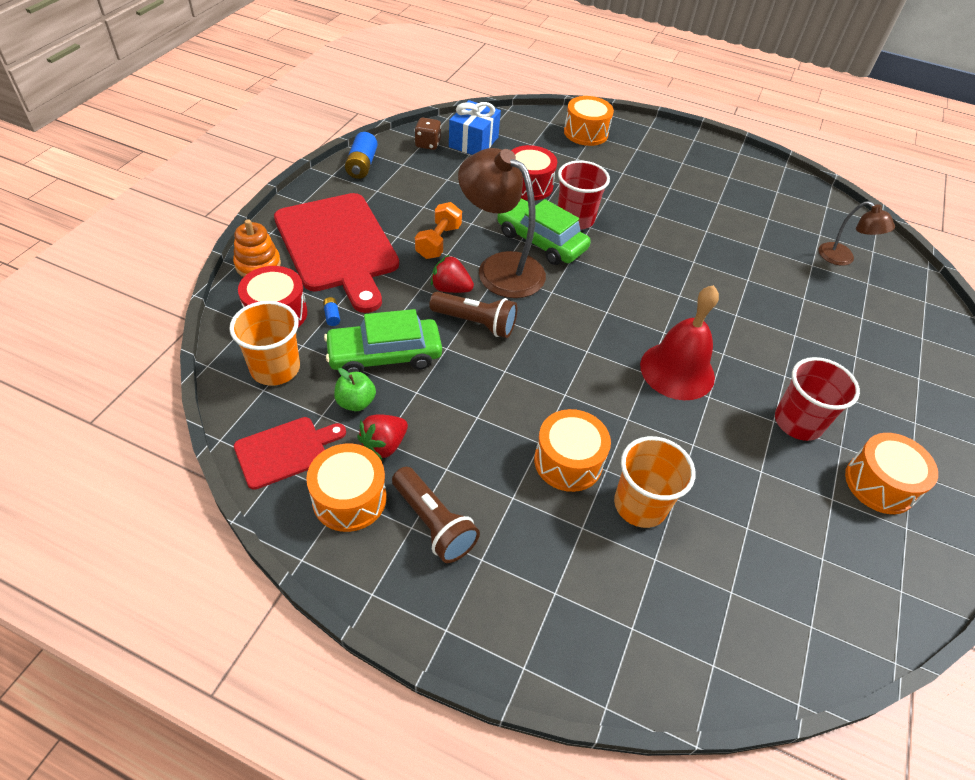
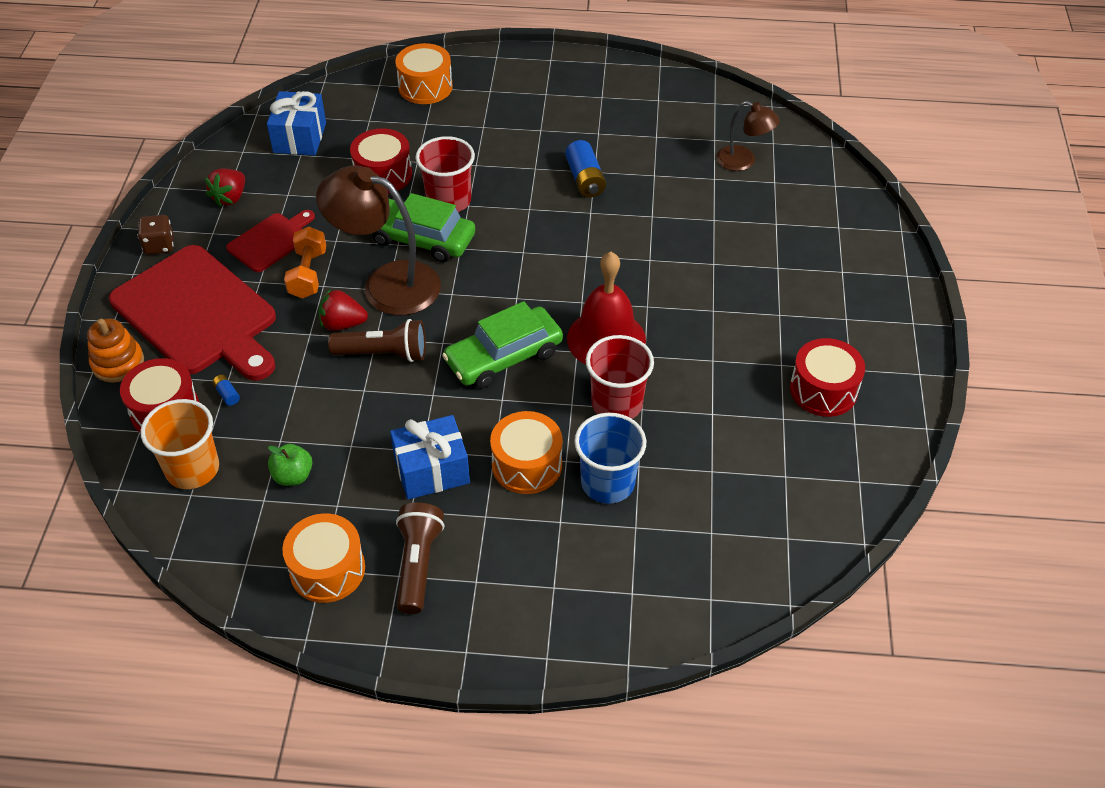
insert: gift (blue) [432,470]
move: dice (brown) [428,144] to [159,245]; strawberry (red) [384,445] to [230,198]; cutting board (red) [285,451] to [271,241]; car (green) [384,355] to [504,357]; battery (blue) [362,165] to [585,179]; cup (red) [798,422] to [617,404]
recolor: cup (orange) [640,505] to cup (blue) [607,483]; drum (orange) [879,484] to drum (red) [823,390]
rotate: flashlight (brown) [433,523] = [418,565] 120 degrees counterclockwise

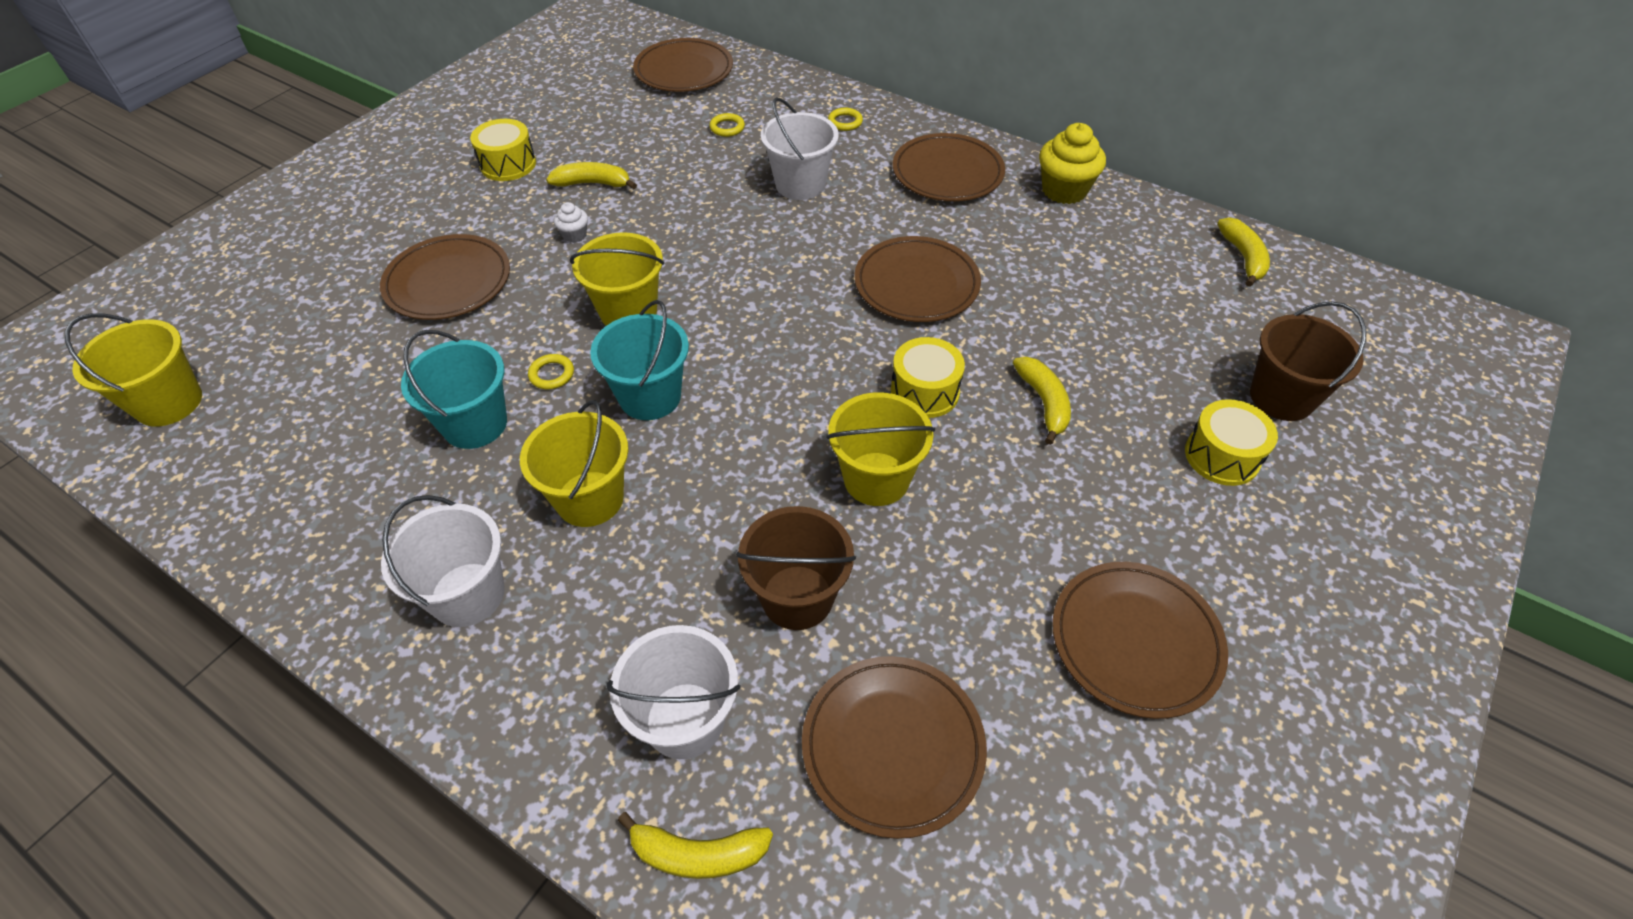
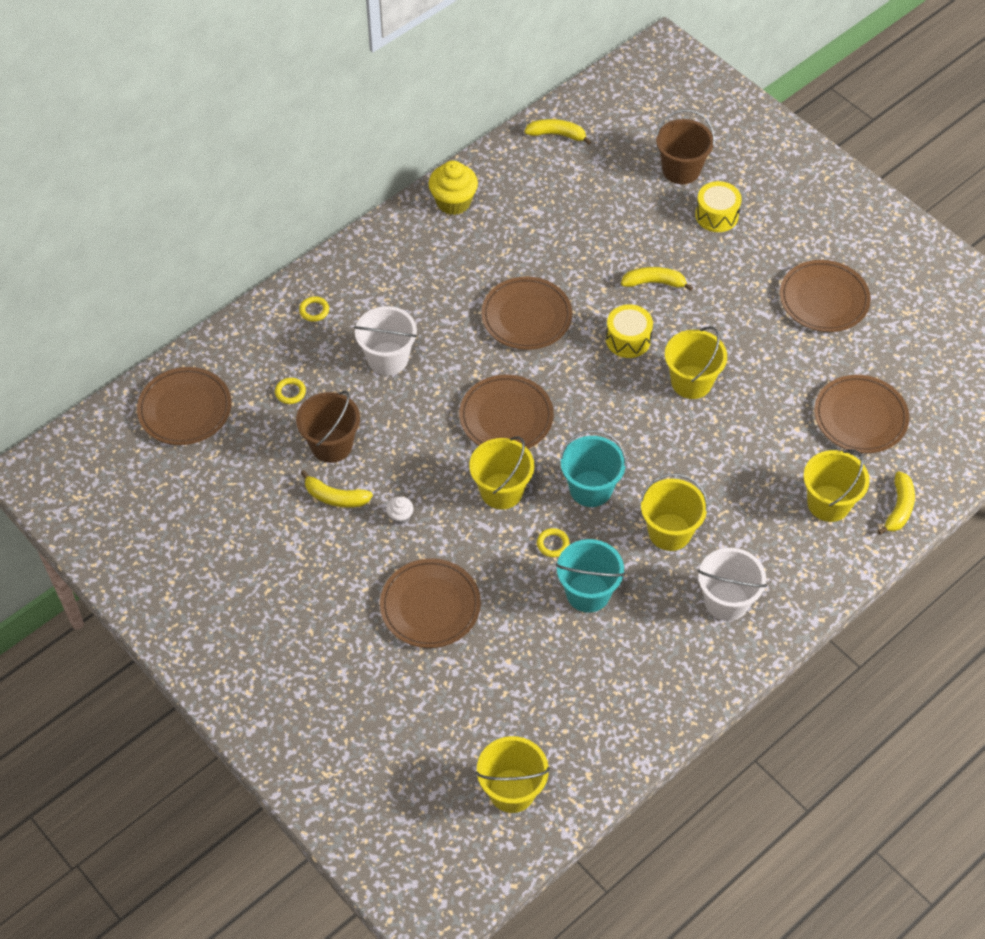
delete: drum (yellow) [508,164]
move: bucket (brown) [797,597] to [331,445]; plate (brown) [947,173] to [506,417]
recolor: bucket (white) [685,720] to bucket (yellow) [828,503]
rotate: banana (yellow) [593,183] = [335,497] 90 degrees counterclockwise

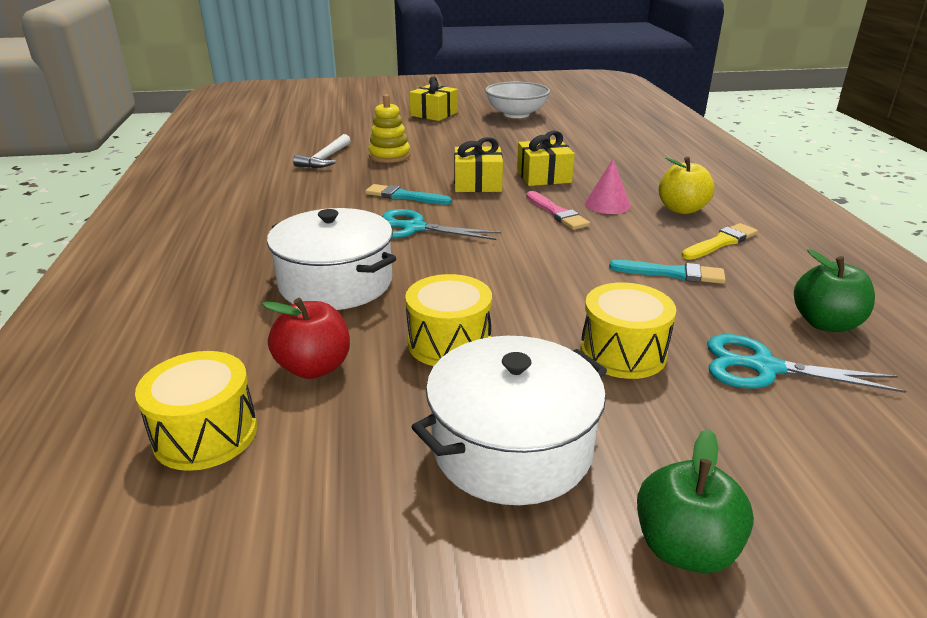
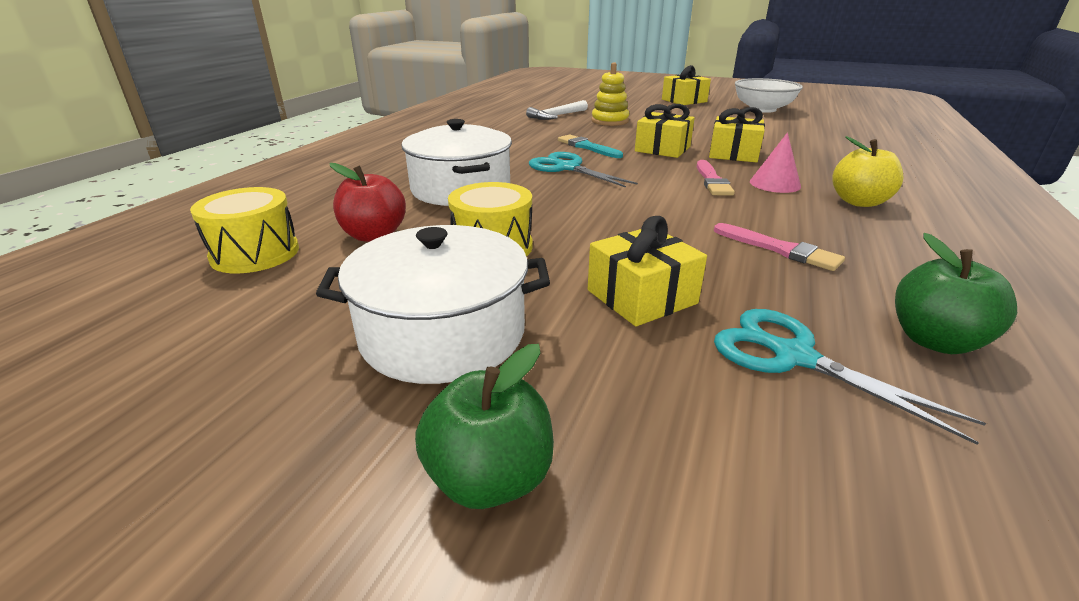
delete: brush (yellow) [721,242]
replace: drum (yellow) [623,352] to gift (yellow) [641,297]
recolor: brush (turquoise) [672,273] to brush (pink) [779,249]

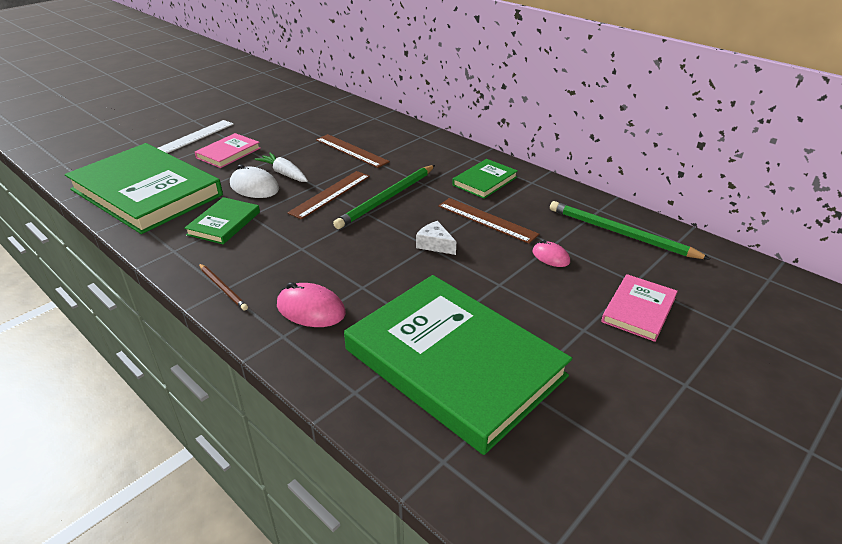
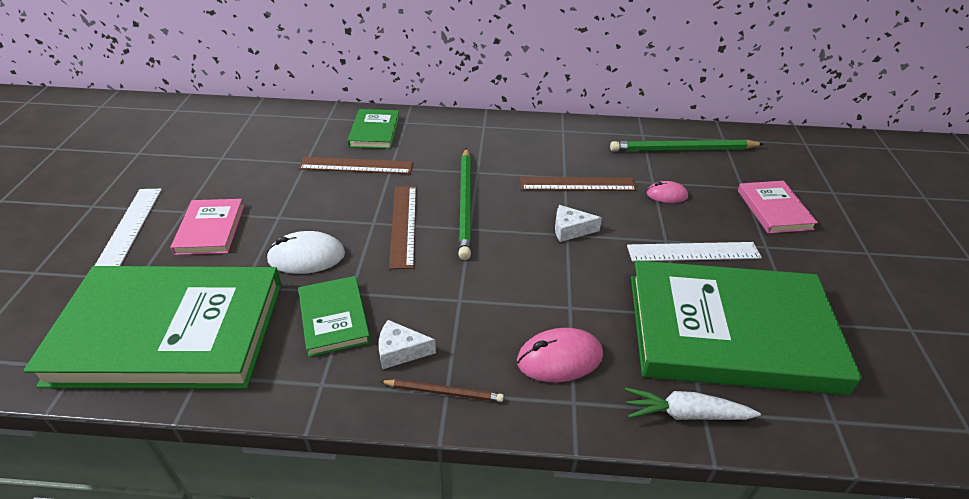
insert: cheese (white) [400,351]; ruler (white) [693,252]
move: book (green) [485,181] to [374,131]; carrot (white) [284,174] to [685,414]

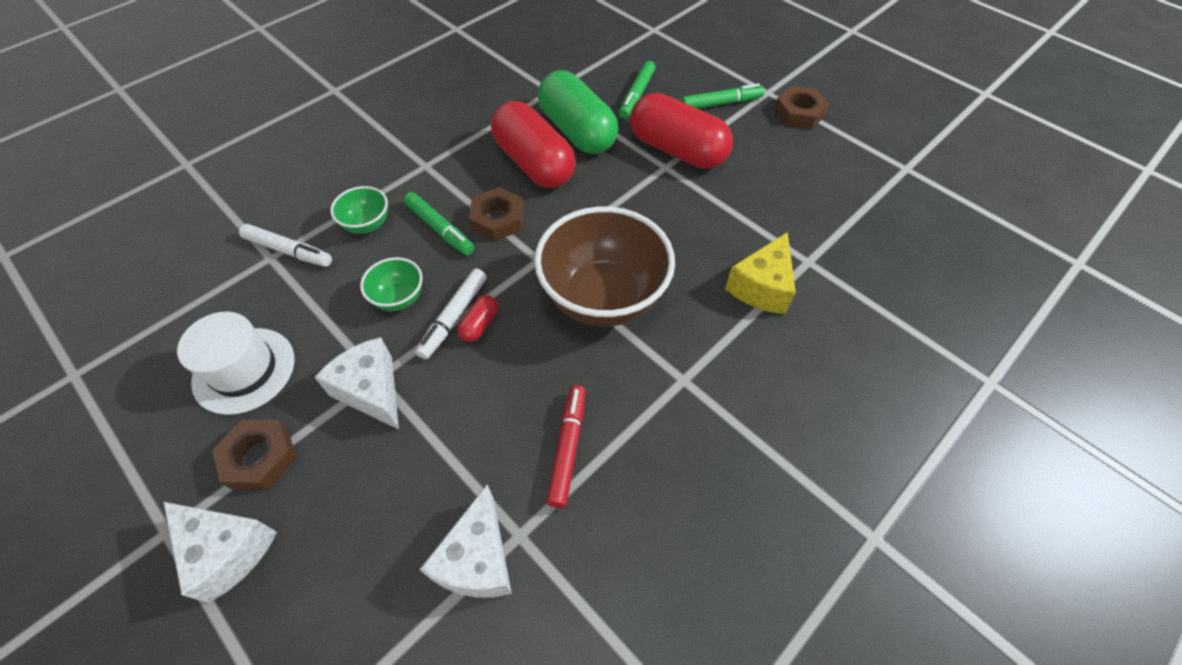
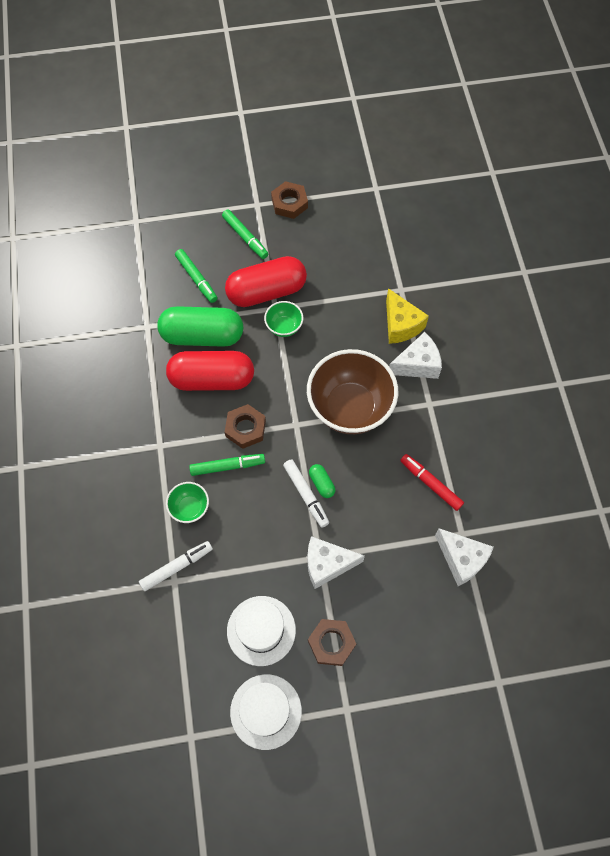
insert: hat (white) [266,711]
move: bowl (green) [399,298] to [284,327]; cheese (white) [227,551] to [417,364]
recolor: capsule (red) [480,325] to capsule (green) [321,483]
rotate: marker (green) [721,103] = [245,237] 120 degrees clockwise

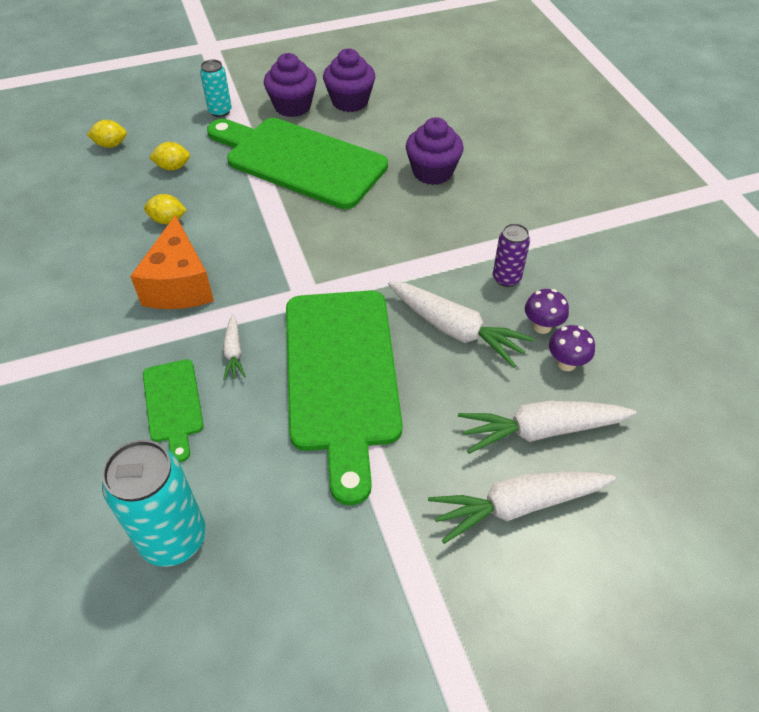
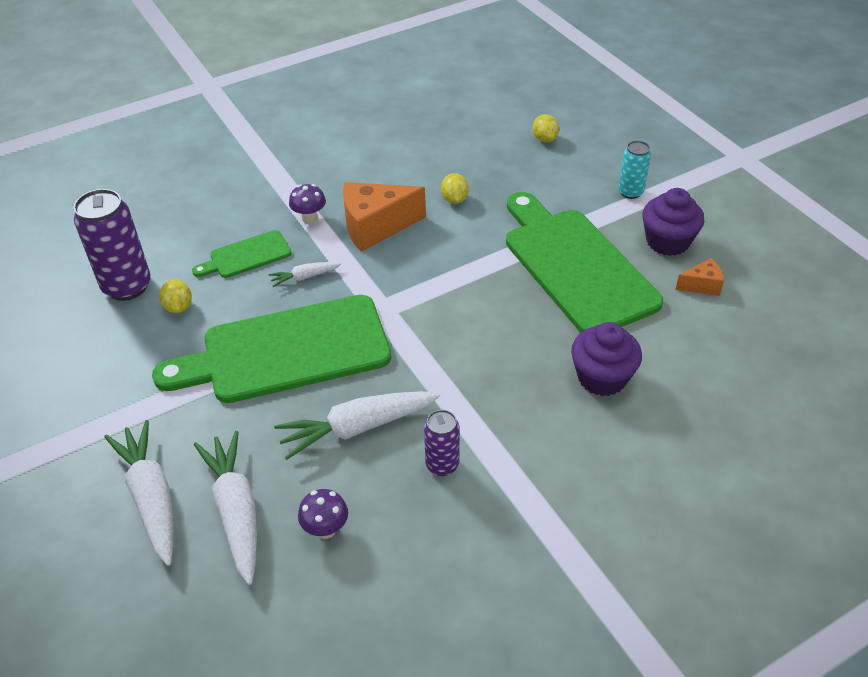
move: lemon (yellow) [173,167] to [179,307]; mushroom (purple) [542,326] to [309,218]
replace: cupcake (purple) [350,101] to cheese (orange) [702,285]
recolor: can (turquoise) [173,539] to can (purple) [127,286]
rotate: carrot (white) [456,330] = [356,428] 45 degrees clockwise; cutting board (green) [299,161] = [575,266] 45 degrees counterclockwise

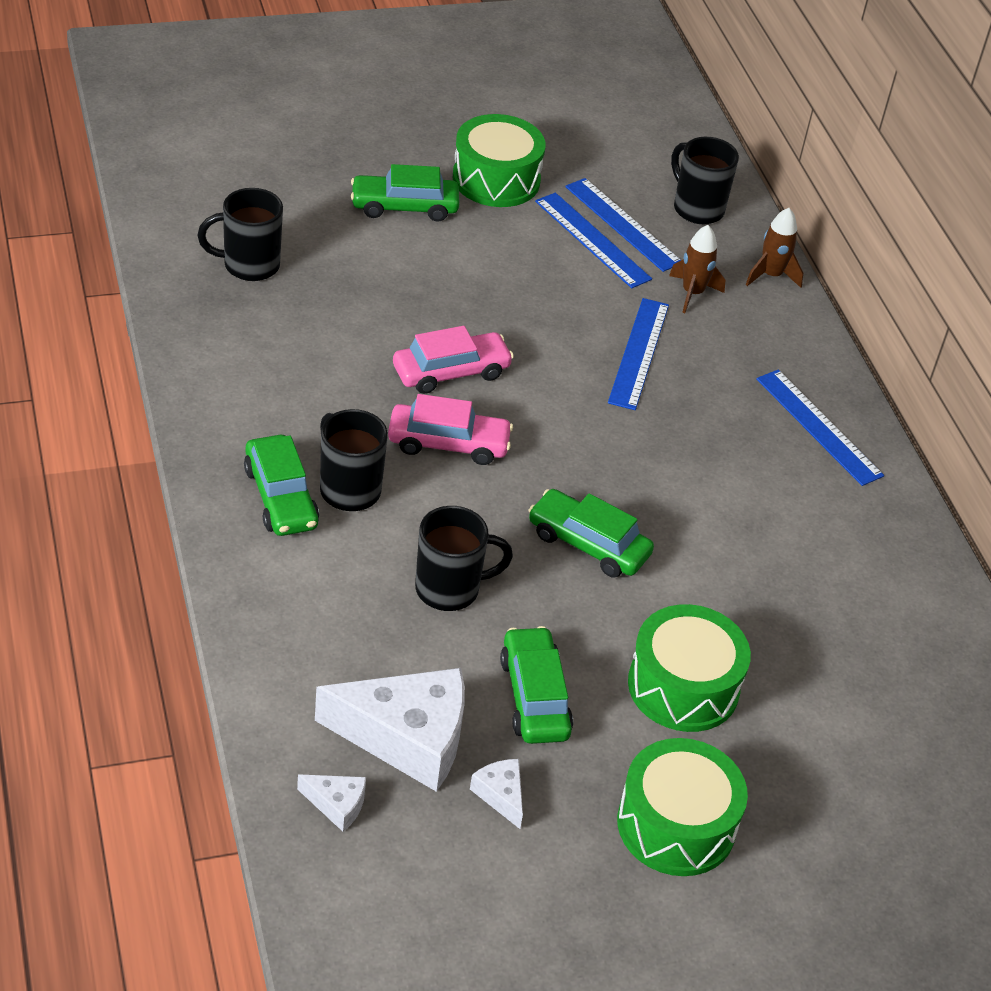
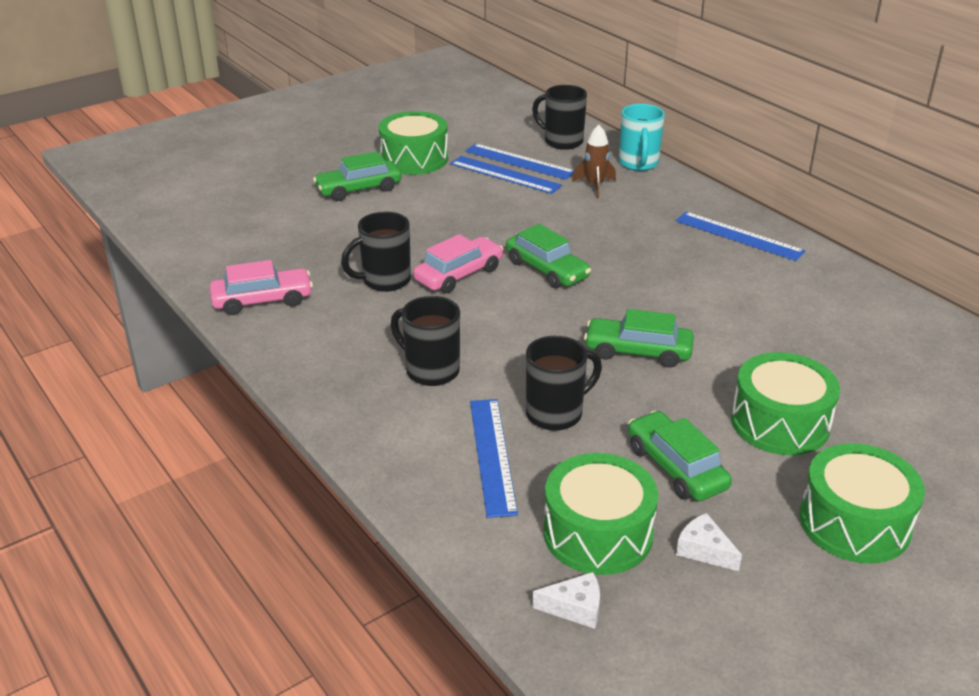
move: car (pink) [448,443] to [262,300]; mug (black) [249,265] to [385,281]; ruler (blue) [638,353] to [492,455]; car (green) [280,497] to [547,269]
replace: cheese (white) [407,738] to drum (green) [598,533]; rocket (brown) [771,275] to mug (turquoise) [638,164]

